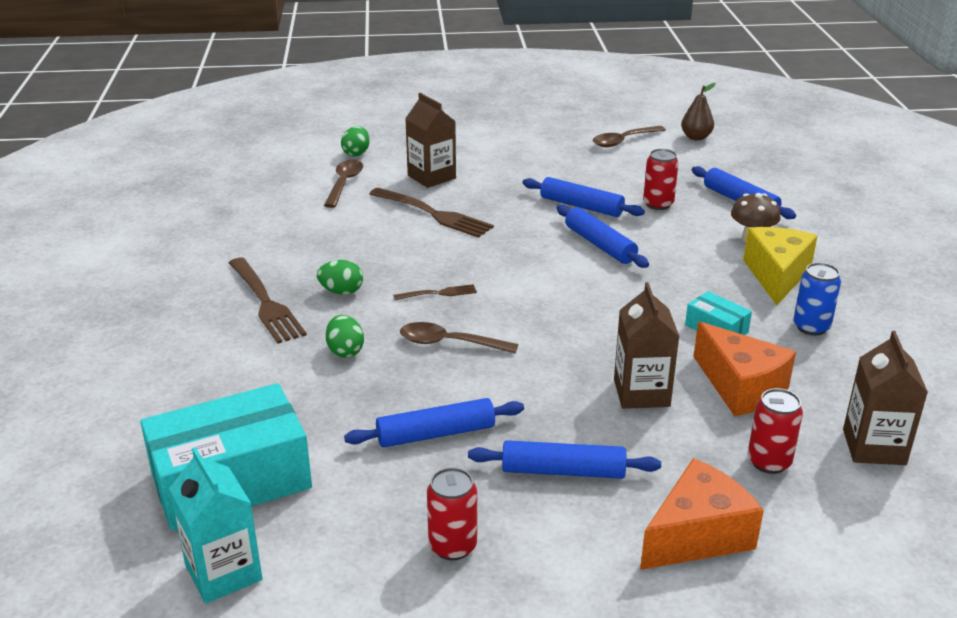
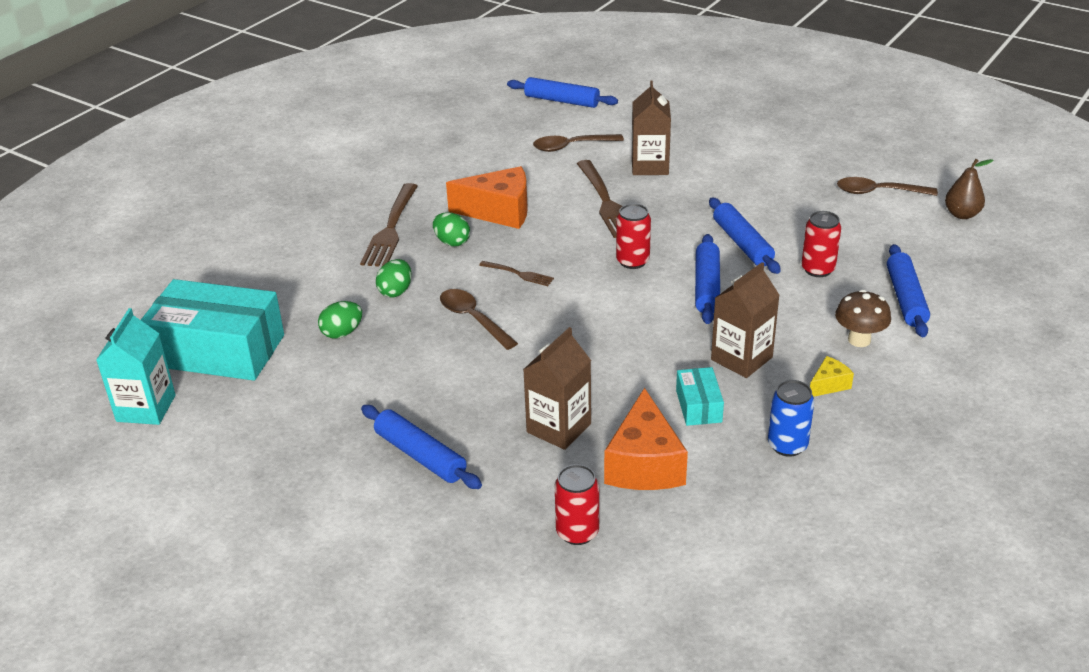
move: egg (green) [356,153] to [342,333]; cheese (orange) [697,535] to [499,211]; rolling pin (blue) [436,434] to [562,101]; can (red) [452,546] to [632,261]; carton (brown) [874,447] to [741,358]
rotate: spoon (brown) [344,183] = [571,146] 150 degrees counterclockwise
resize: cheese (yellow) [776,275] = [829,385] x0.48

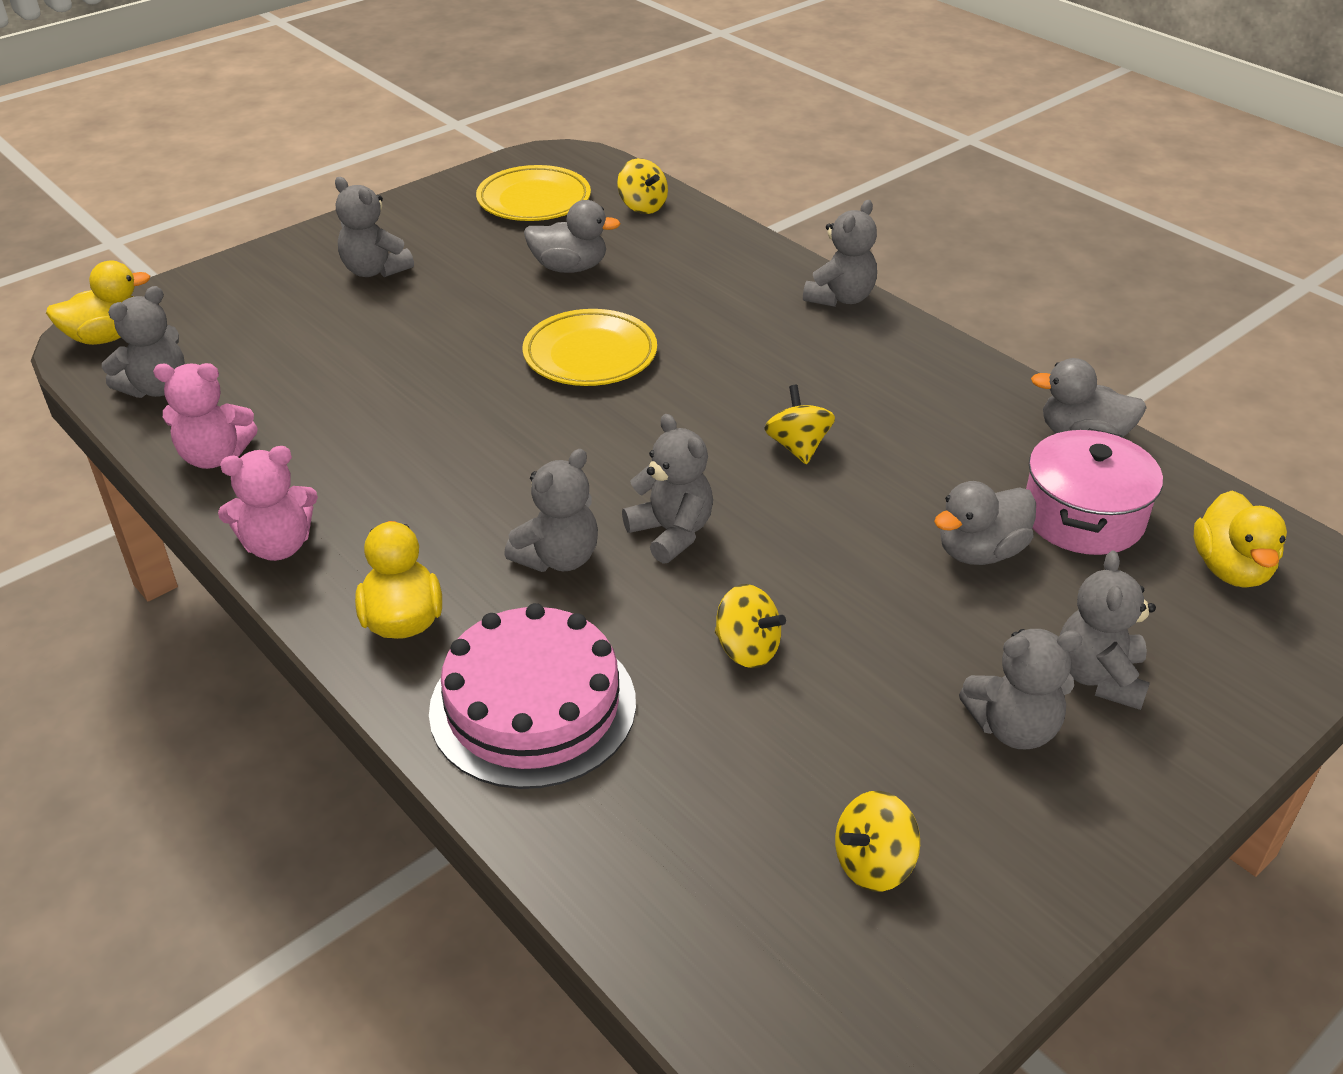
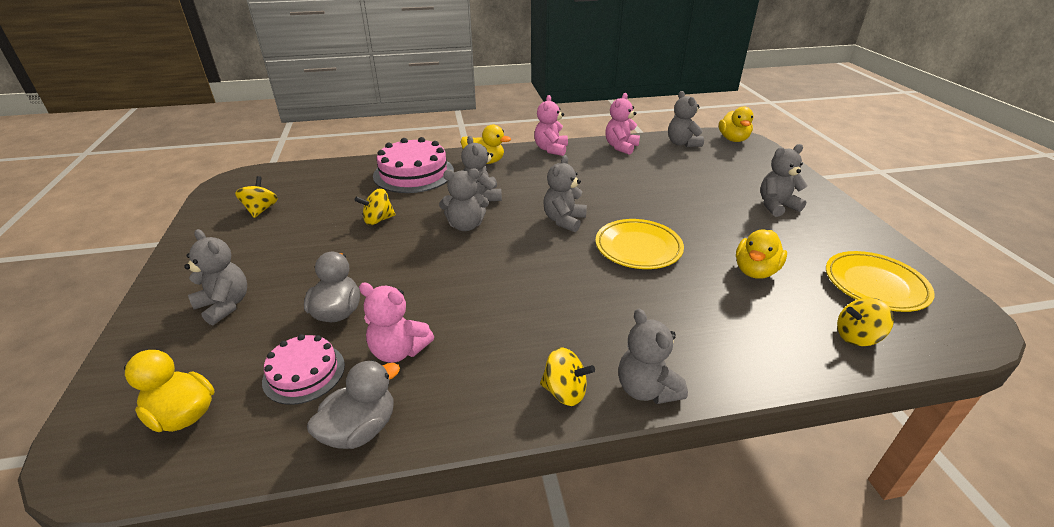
insert: teddy bear (pink) [399,351]
move: spinning top (yellow) [798,447] to [565,391]; teddy bear (grey) [1013,728] to [564,220]
replace: pot (pink) [1083,516] to cake (pink) [304,373]
recolor: duck (grey) [570,267] to duck (yellow) [755,271]

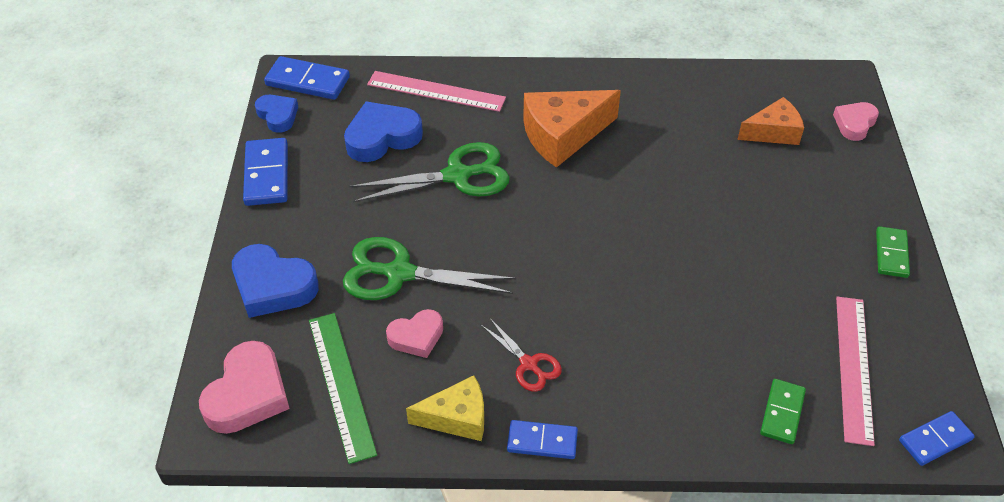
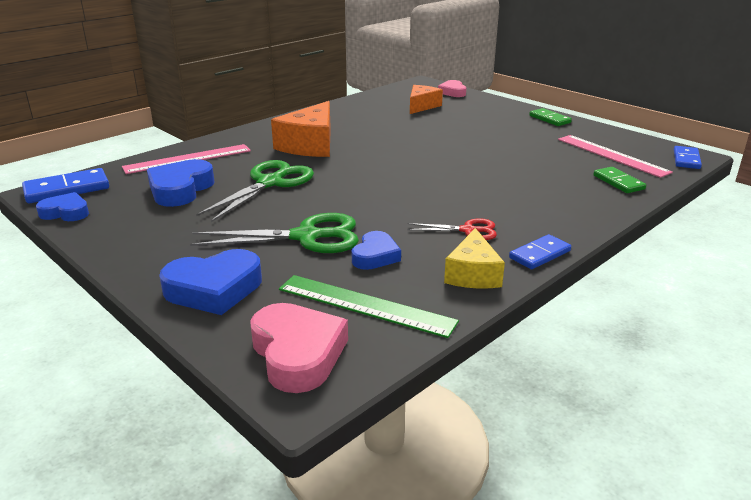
delete: domino (blue) [266,174]
recolor: heart (pink) [416,337] to heart (blue) [375,256]
rotate: scissors (green) [398,273] = [307,237] 150 degrees counterclockwise; cheese (yellow) [457,417] = [473,274] 150 degrees clockwise

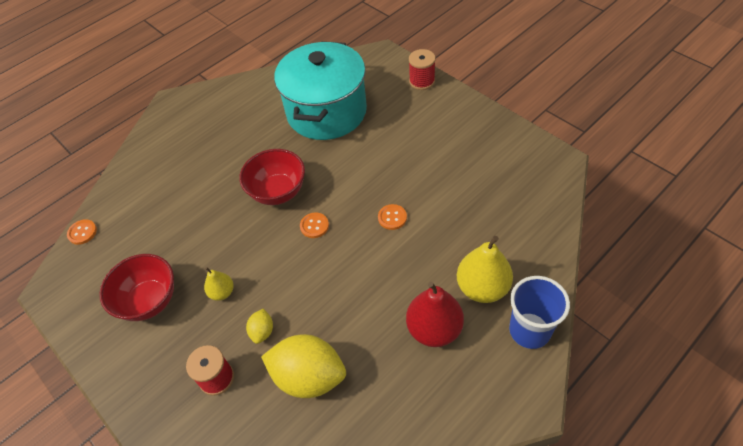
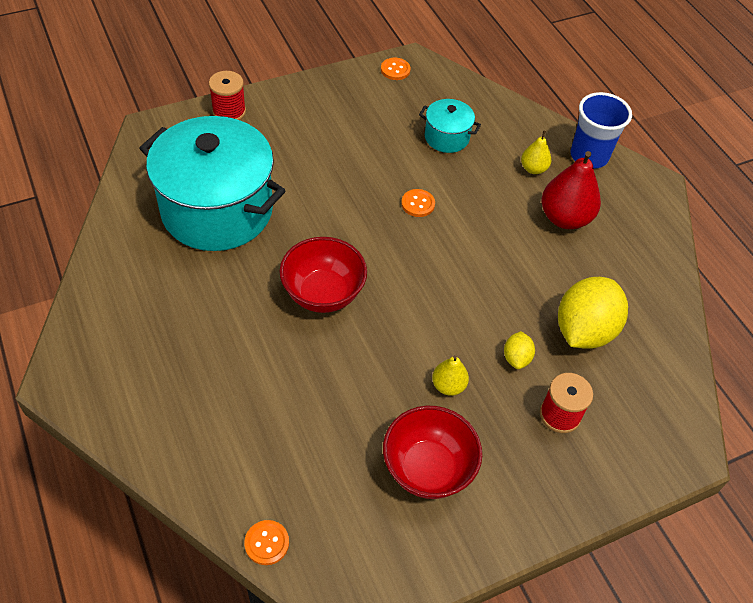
insert: pot (turquoise) [446,137]
move: button (orange) [314,226] to [395,70]
rotate: lemon (yellow) [262,331] = [516,358] 75 degrees clockwise
resize: pear (yellow) [482,288] = [533,169] x0.54

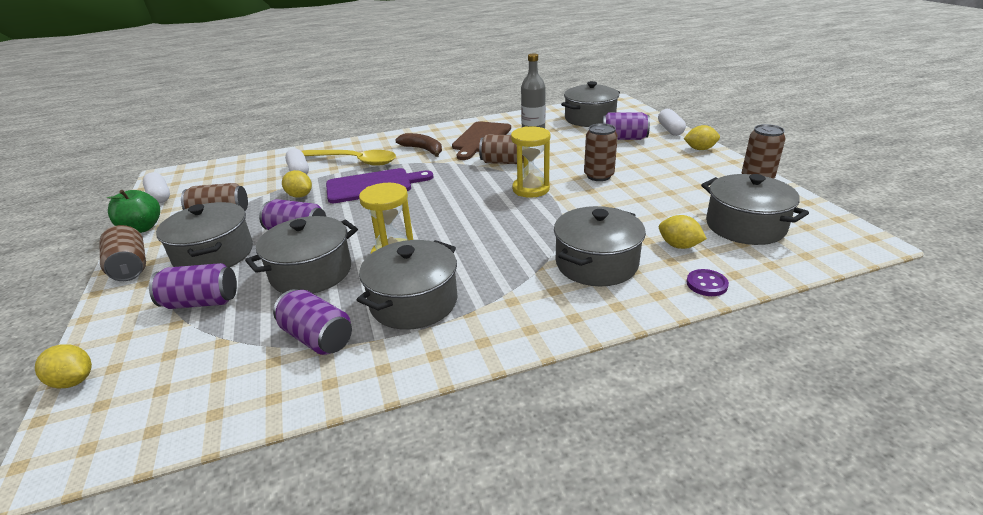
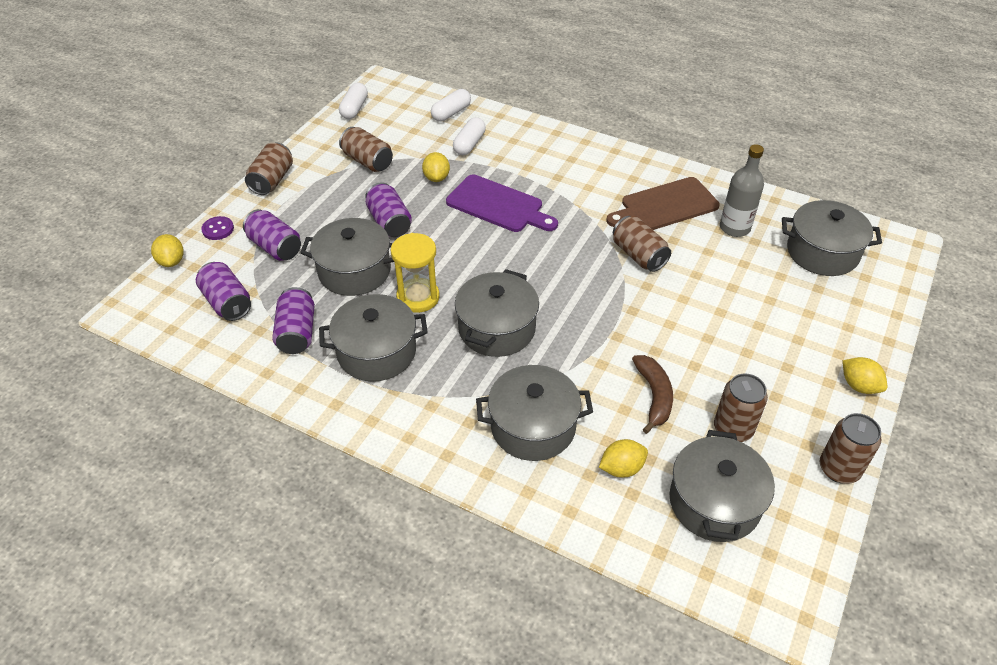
delete: apple (green) [142,228]; spoon (yellow) [354,161]; hourglass (yellow) [531,189]
move: can (purple) [624,138] to [227,303]; button (purple) [706,284] to [218,229]; capsule (white) [670,130] to [451,113]; pot (grey) [214,255] to [497,328]; banana (brown) [423,149] to [654,396]; can (brown) [598,176] to [733,429]
rotate: lemon (yellow) [679,246] = [621,468] 75 degrees clockwise

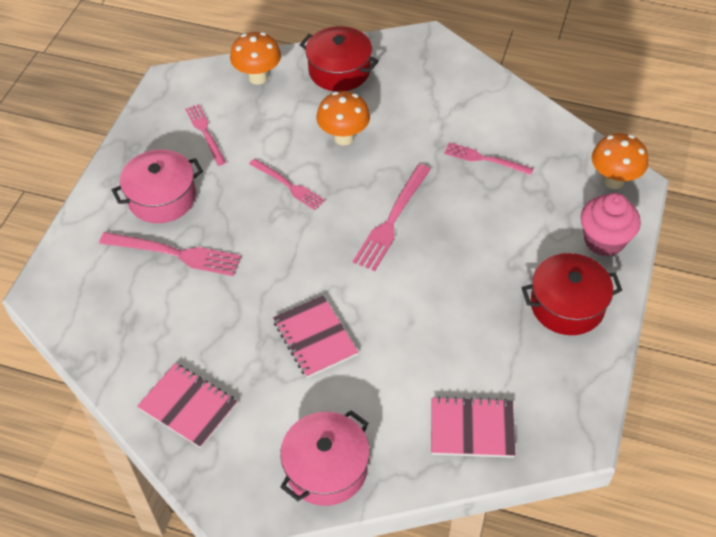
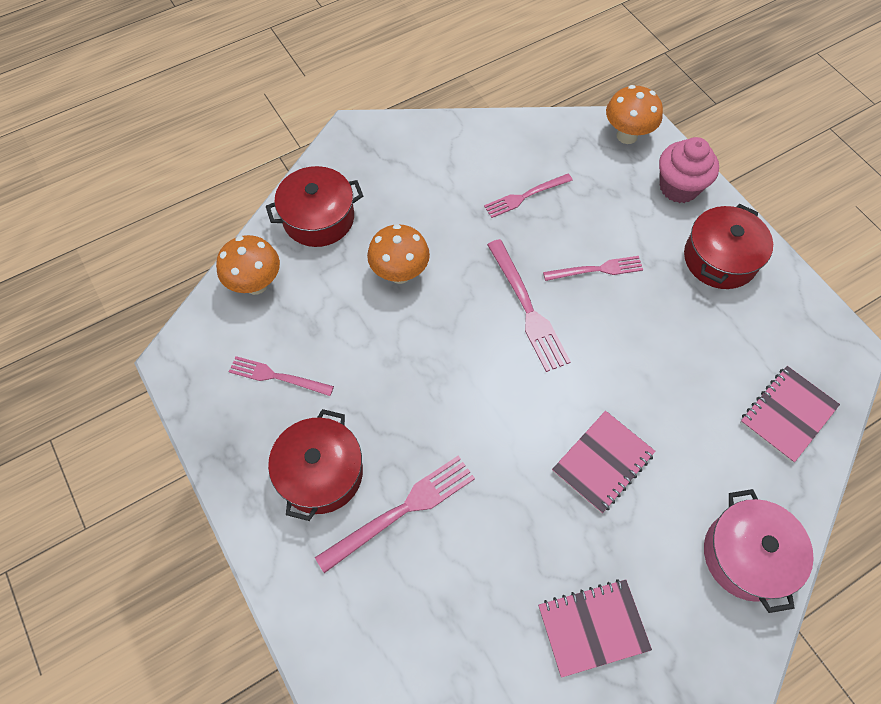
move: fork (pink) [288,185] to [596,270]
recolor: pot (pink) [162,198] to pot (red) [321,473]
rotate: notebook (pink) [315,338] = [602,462] 60 degrees counterclockwise

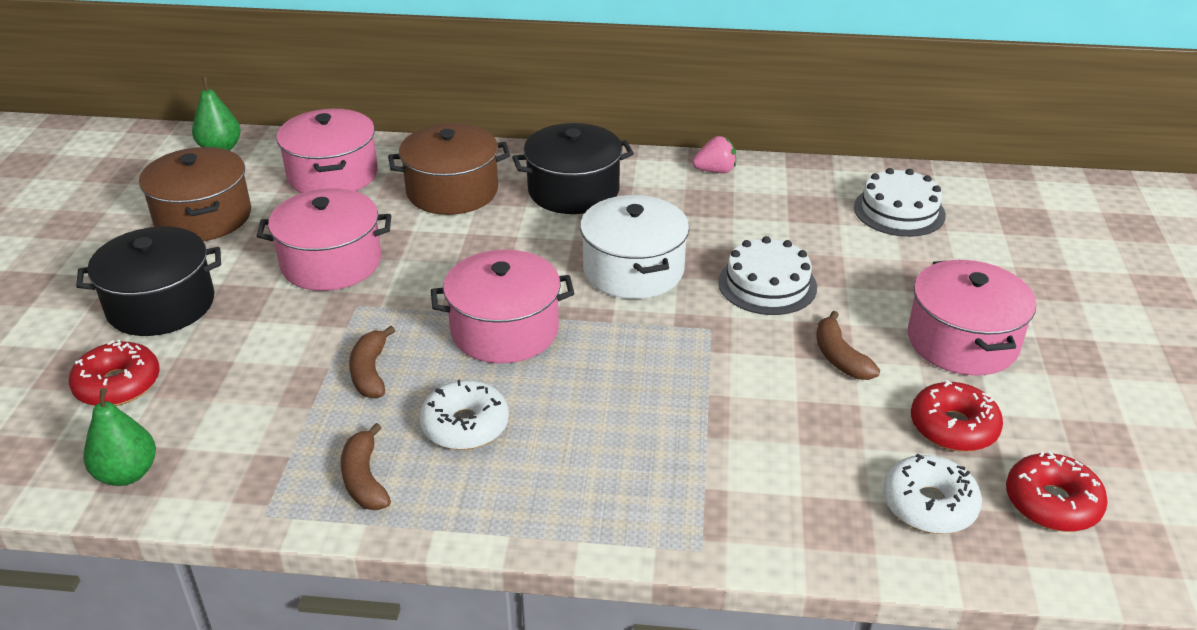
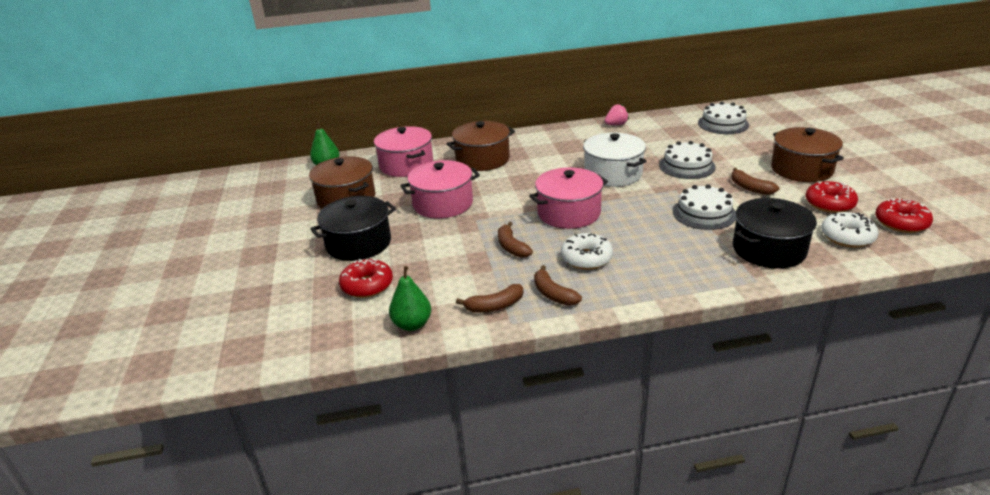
insert: banana (brown) [495,306]; cake (white) [704,213]
move: pot (black) [573,191] to [769,249]
recolor: pot (pink) [962,341] to pot (brown) [801,169]

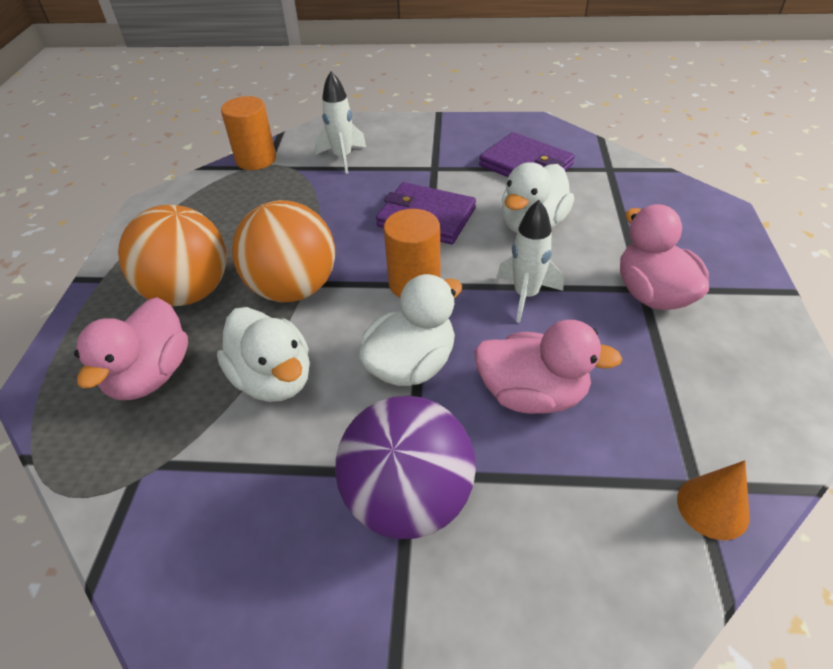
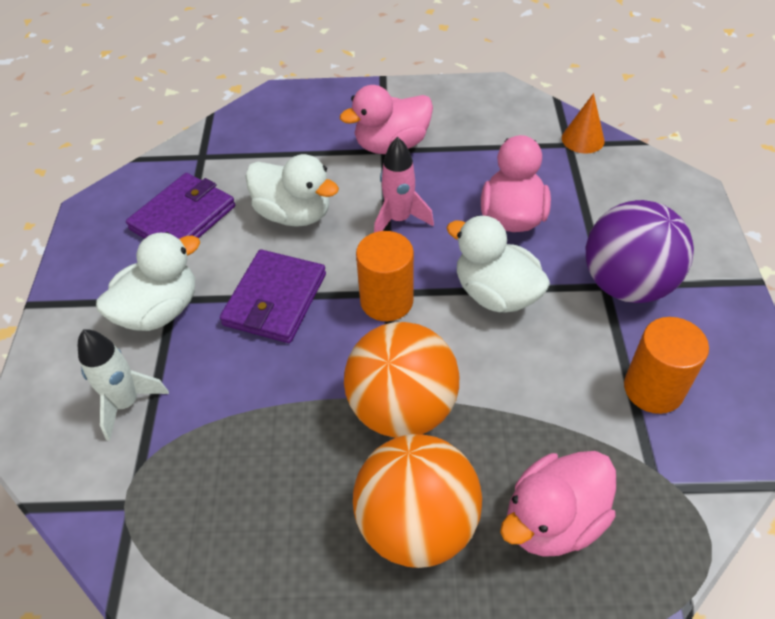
move: duck (white) [273,379] to [159,311]; cylinder (orange) [256,159] to [653,389]
recolor: rocket (white) [526,295] to rocket (pink) [399,219]
rotate: duck (pink) [151,375] = [553,520] 135 degrees clockwise

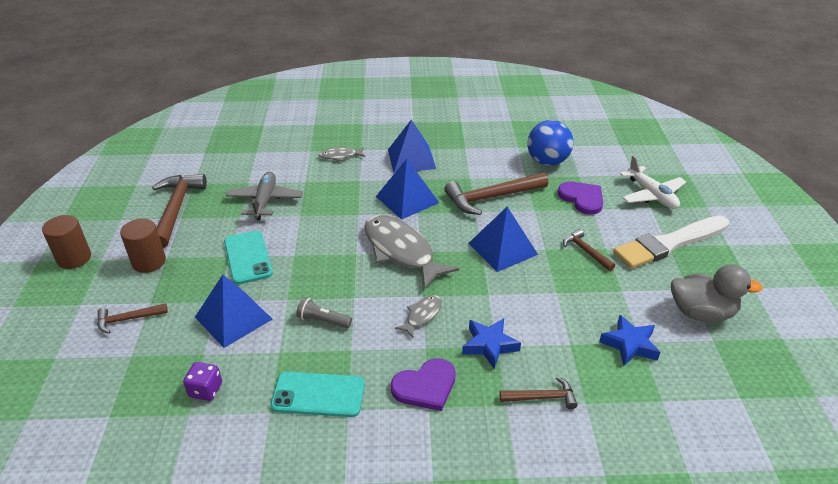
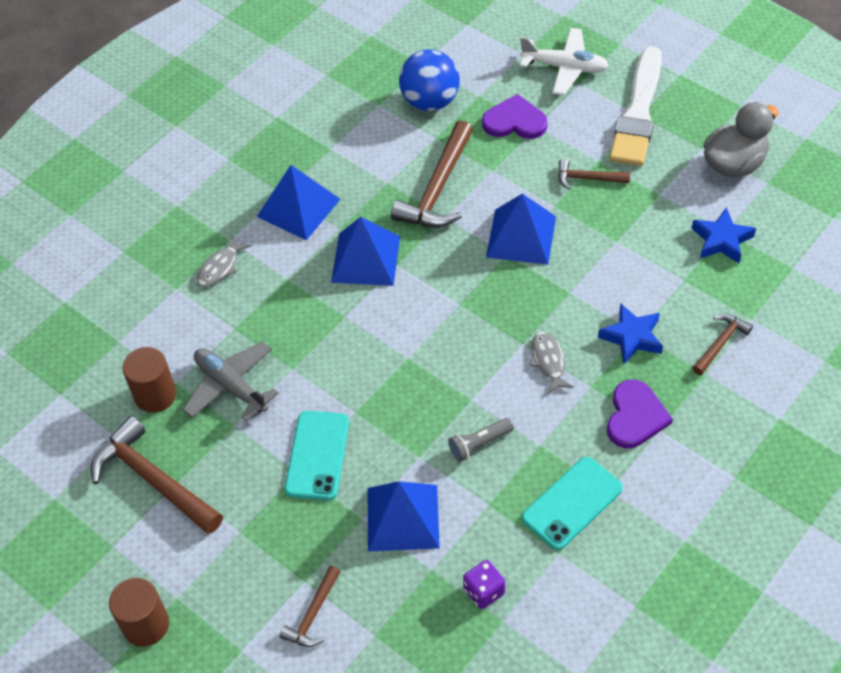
delete: fish (grey) [401,251]
move: cylinder (brown) [149,262] to [155,395]
rotate: phone (turquoise) [248,257] = [317,455] 75 degrees clockwise

